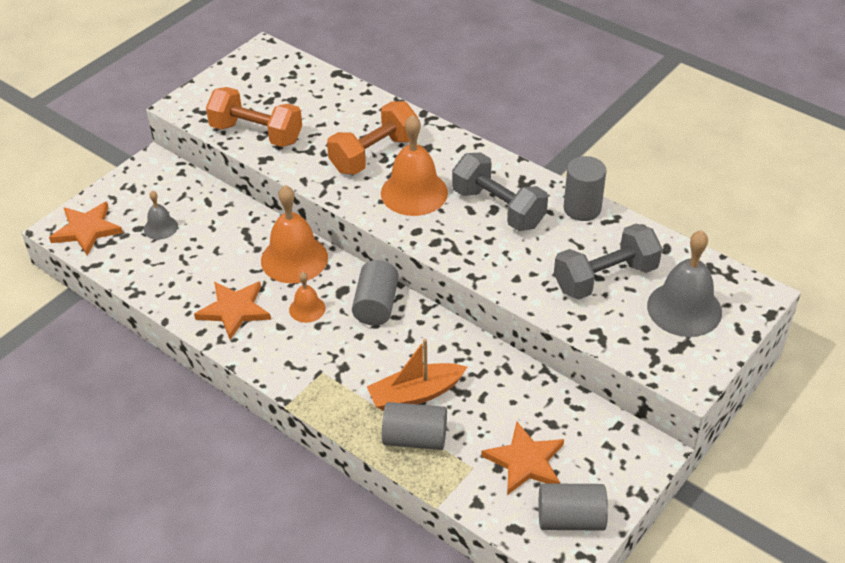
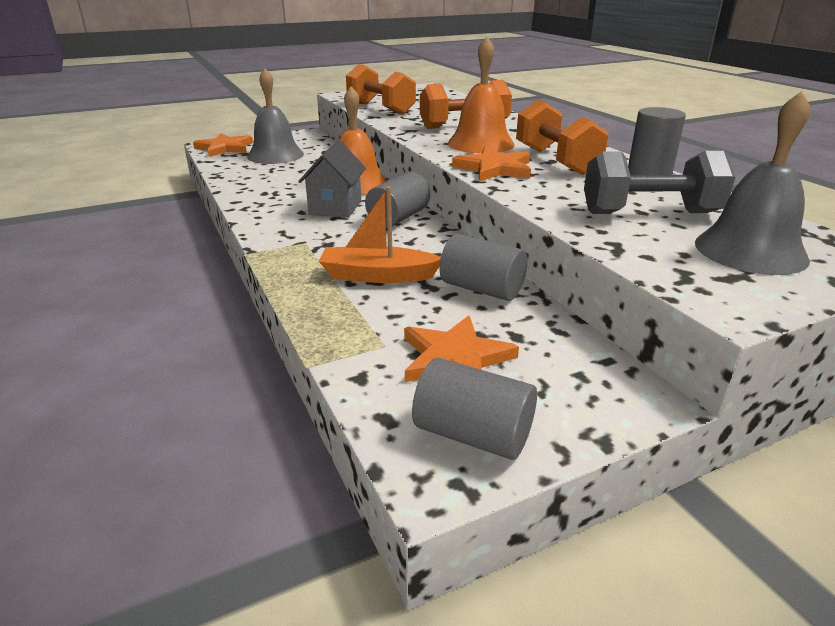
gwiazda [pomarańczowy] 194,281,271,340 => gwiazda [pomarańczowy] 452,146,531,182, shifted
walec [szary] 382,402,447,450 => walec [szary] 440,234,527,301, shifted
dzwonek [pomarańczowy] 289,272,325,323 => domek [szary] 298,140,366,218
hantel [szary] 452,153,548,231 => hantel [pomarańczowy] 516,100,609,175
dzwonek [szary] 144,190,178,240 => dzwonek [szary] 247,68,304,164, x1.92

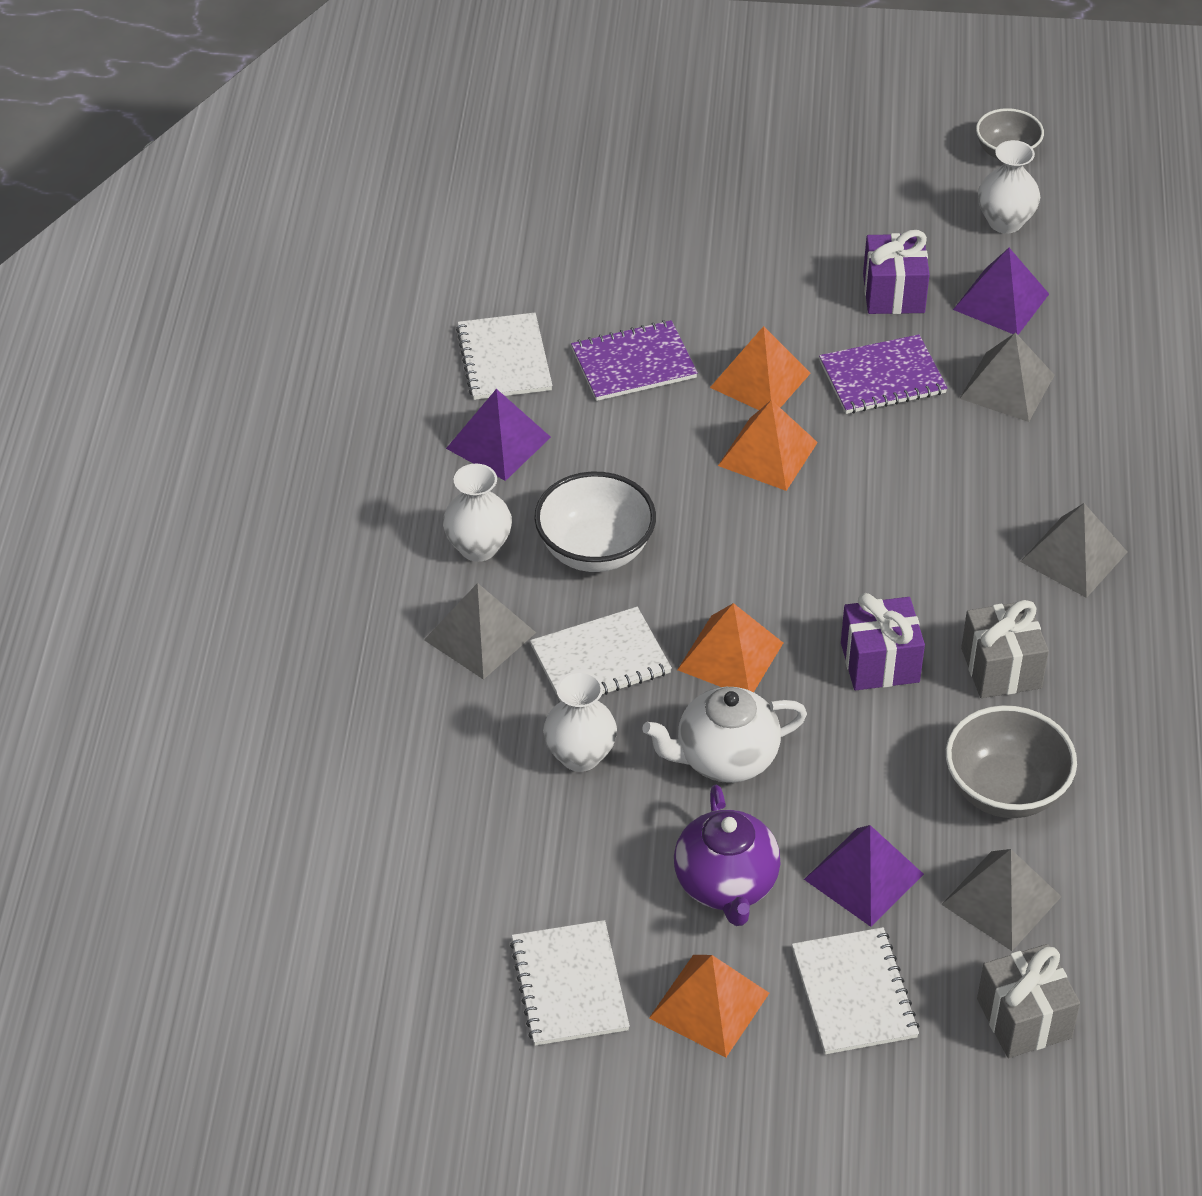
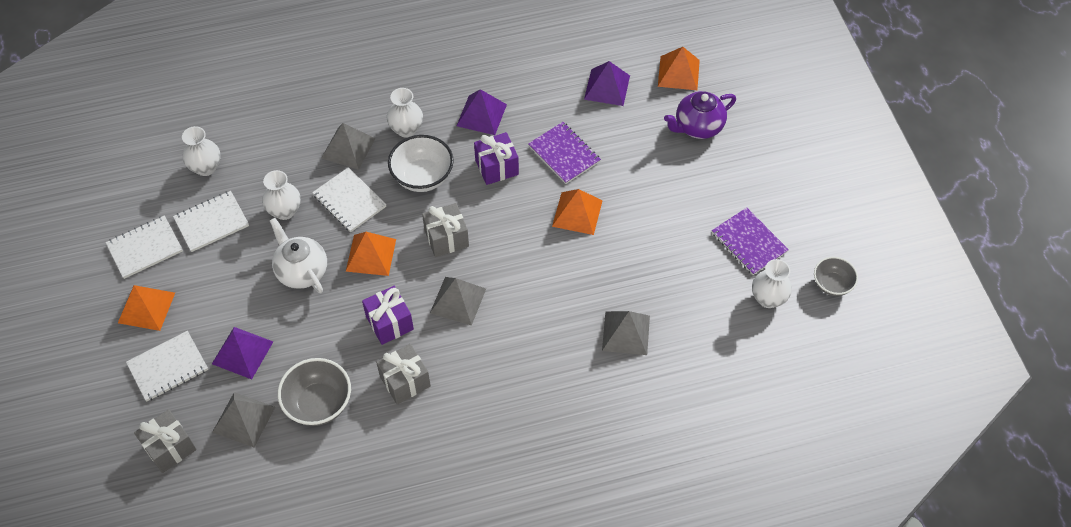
nothing => wazon [biały] 182,126,220,176
nothing => prezent [szary] 422,203,469,257
zeszyt [biały] 456,313,553,400 => zeszyt [biały] 173,191,249,252, shifted
imbryk [fioletowy] 674,785,781,926 => imbryk [fioletowy] 664,91,736,139, shifted
piramida [pomarańczowy] 718,400,818,491 => piramida [pomarańczowy] 658,47,700,90, shifted
zeszyt [fioletowy] 819,335,947,414 => zeszyt [fioletowy] 712,208,789,275, shifted
prezent [fioletowy] 863,230,930,314 => prezent [fioletowy] 474,132,519,185, shifted
piramida [fioletowy] 953,248,1049,335 => piramida [fioletowy] 584,61,630,106, shifted
piramida [szary] 1020,503,1127,598 => piramida [szary] 430,277,486,326, shifted

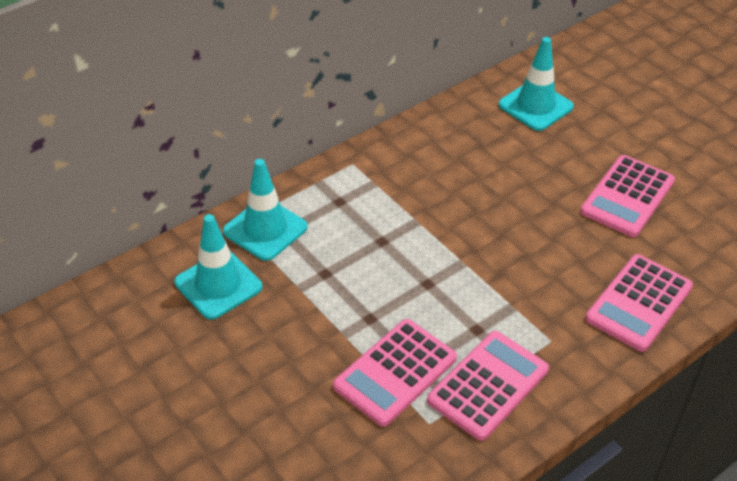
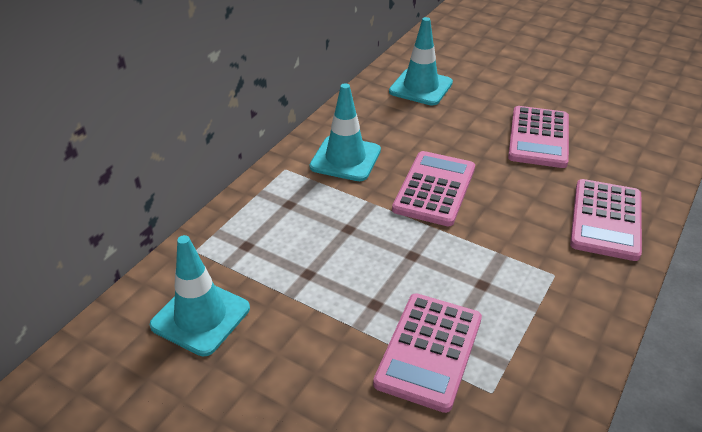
pachołek [turkusowy] 223,159,308,261 => pachołek [turkusowy] 309,83,381,181, shifted
kalkulator [różowy] 427,331,549,441 => kalkulator [różowy] 392,151,475,226, shifted

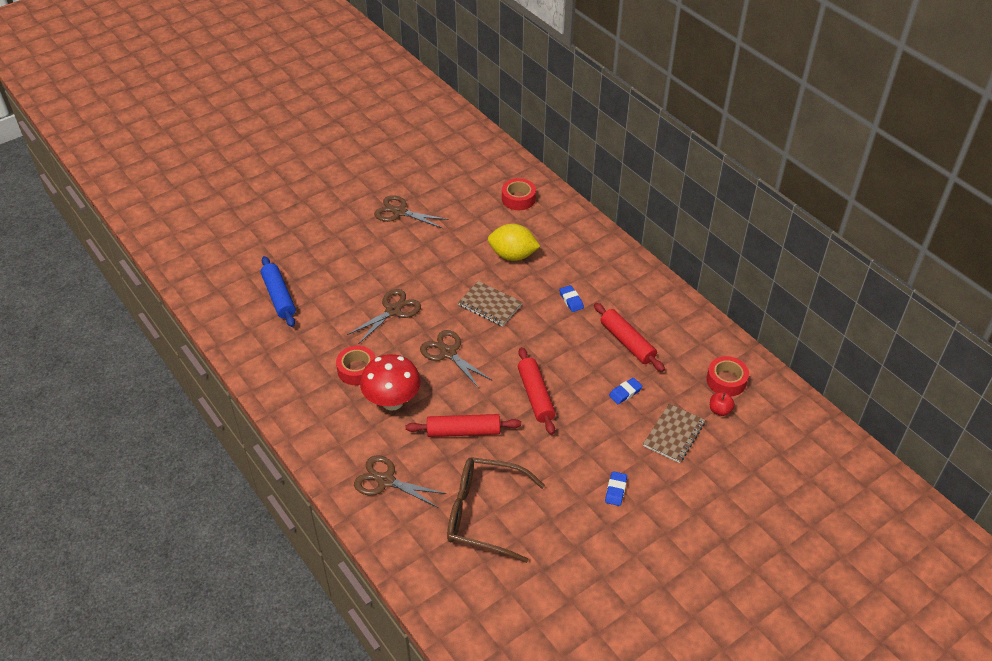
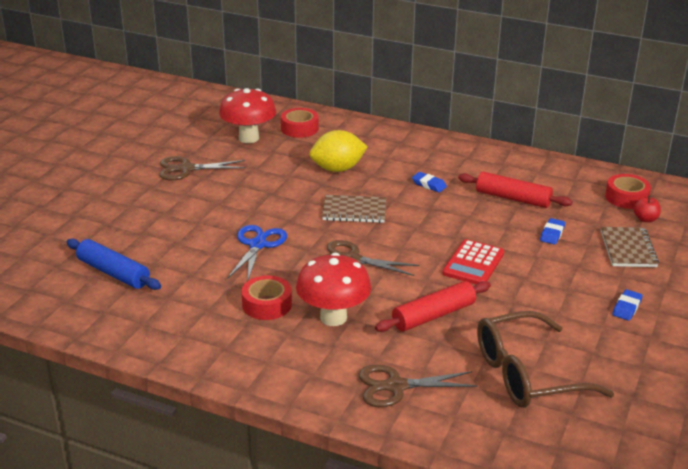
nothing => grzyb [czerwony] 219,88,276,143
wałek do ciasta [czerwony] 518,347,556,435 => kalkulator [czerwony] 442,239,504,284
nożyczki [brązowy] 347,289,421,344 => nożyczki [niebieski] 227,225,287,281
gumka do mazania [niebieski] 605,471,627,506 => gumka do mazania [niebieski] 612,289,643,321, 45 degrees clockwise

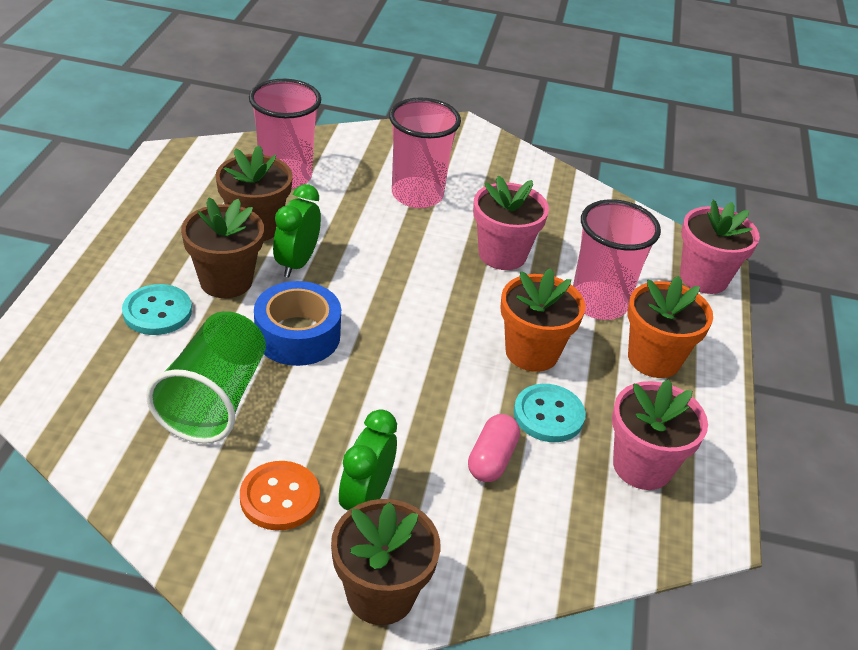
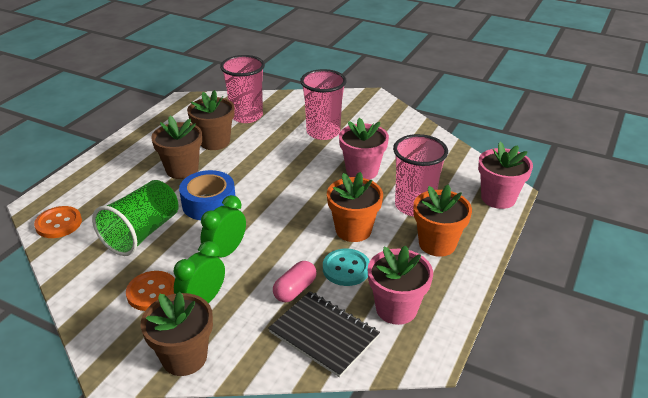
guzik [turkusowy] 122,284,192,335 => nothing
nothing => guzik [pomarańczowy] 34,206,82,238
nothing => zeszyt [czarny] 268,291,380,378
budzik [zielony] 273,184,321,277 => budzik [zielony] 200,195,246,257, shifted

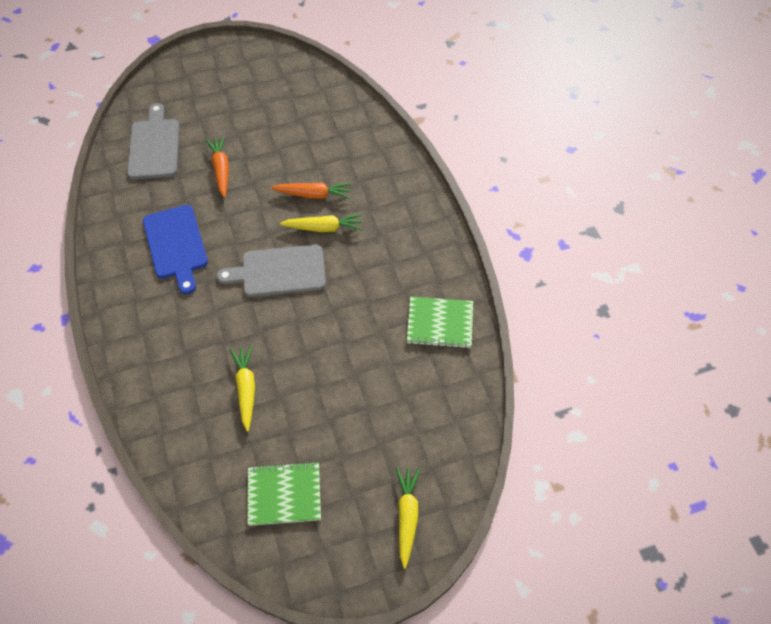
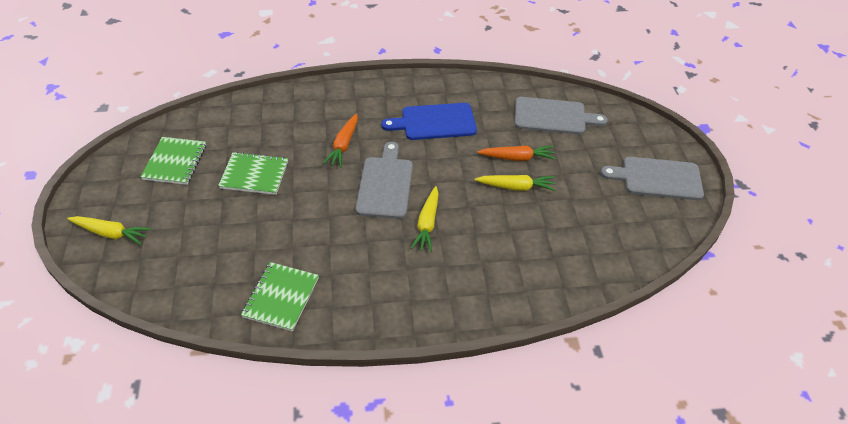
nothing => zeszyt [zielony] 218,152,288,195
nothing => deska do krojenia [szary] 600,157,704,200
marchewka [żółty] 230,345,255,432 => marchewka [żółty] 475,175,556,191, shifted
marchewka [pomarańczowy] 271,183,352,199 => marchewka [pomarańczowy] 323,114,358,168, shifted

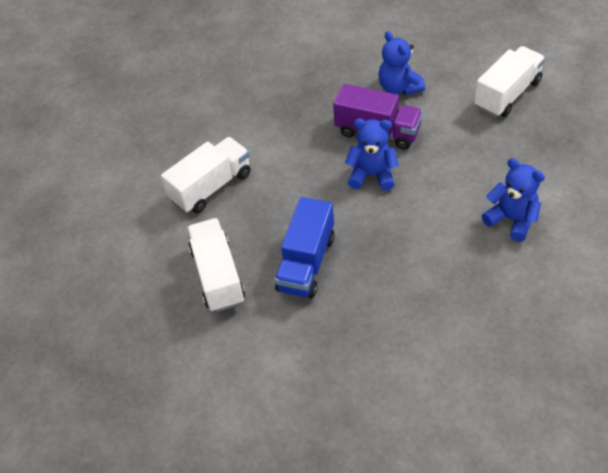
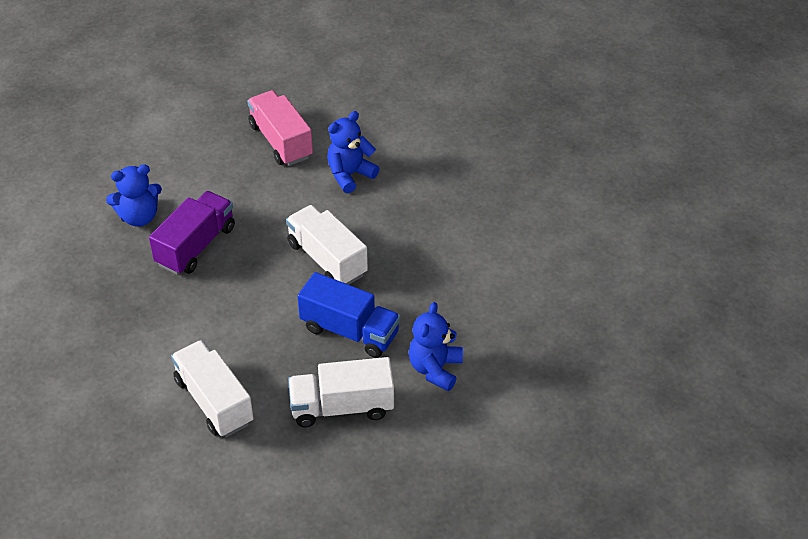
nothing => ciężarówka [różowy] 247,90,313,166
miś [niebieski] 345,119,399,191 => miś [niebieski] 409,302,463,391, shifted
ciężarówka [biały] 474,46,545,117 => ciężarówka [biały] 286,205,368,285, shifted

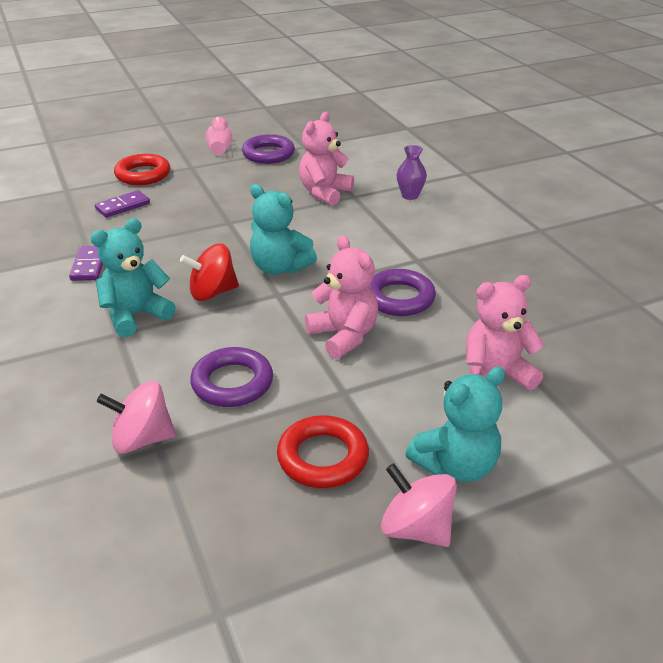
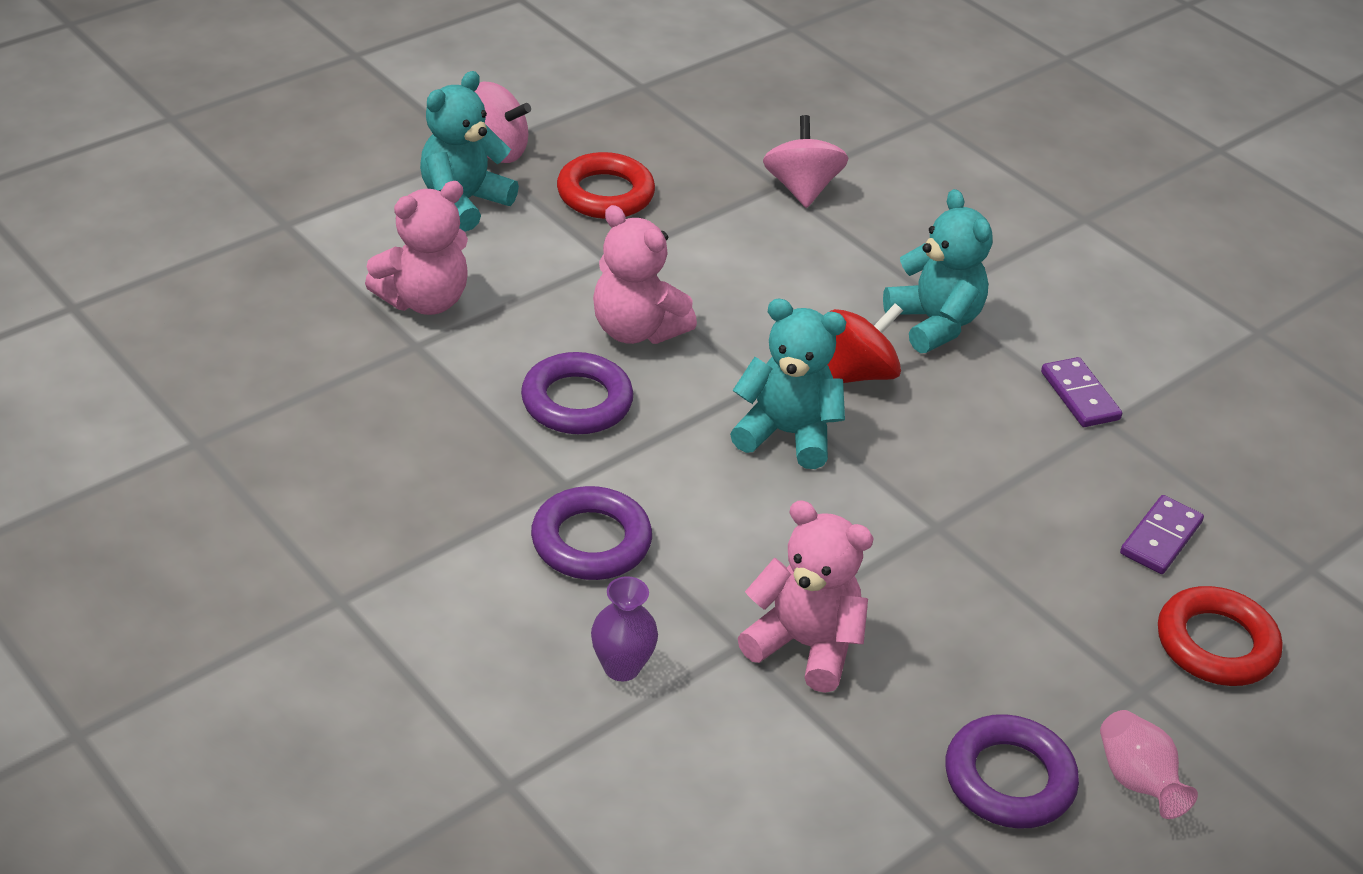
pierścień [fioletowy] 190,347,273,407 => pierścień [fioletowy] 531,486,652,580, shifted
miś [turkusowy] 90,218,176,337 => miś [turkusowy] 883,189,993,353, 60 degrees counterclockwise
bączek [różowy] 97,381,176,454 => bączek [różowy] 763,115,848,208, 75 degrees counterclockwise
miś [różowy] 299,112,354,206 => miś [różowy] 738,500,874,693, 75 degrees counterclockwise

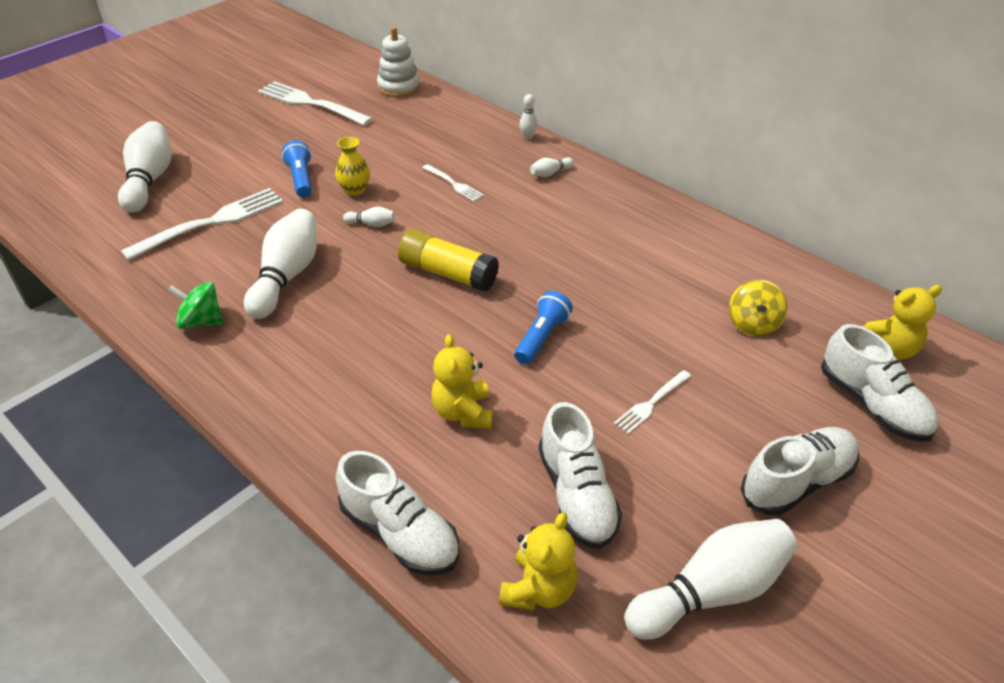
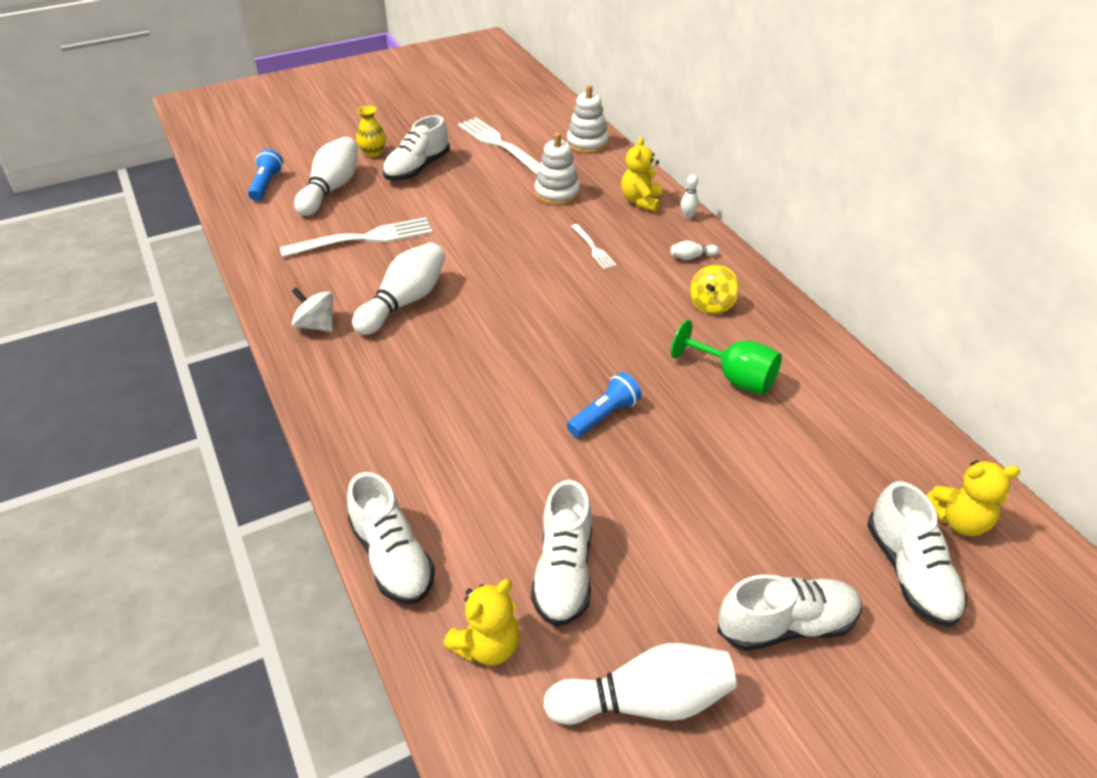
kręgiel [biały] 343,207,395,227 => nothing
klej w sztyfcie [żółty] 398,229,499,292 => nothing
widelec [biały] 614,370,691,434 => nothing
nothing => but [biały] 383,115,450,181
nothing => zabawka nakładanka [biały] 535,132,580,206
nothing => kielich [zielony] 671,320,782,395
latarka [niebieski] 282,140,312,197 => latarka [niebieski] 248,149,283,201, shifted
wazon [żółty] 335,137,370,196 => wazon [żółty] 356,106,386,157, shifted
miś [żółty] 431,334,493,429 => miś [żółty] 621,137,662,212, shifted
bączek [żółty] 729,280,787,336 => bączek [żółty] 690,265,739,314, shifted
bączek [zielony] 168,282,223,329 => bączek [biały] 292,288,333,332

